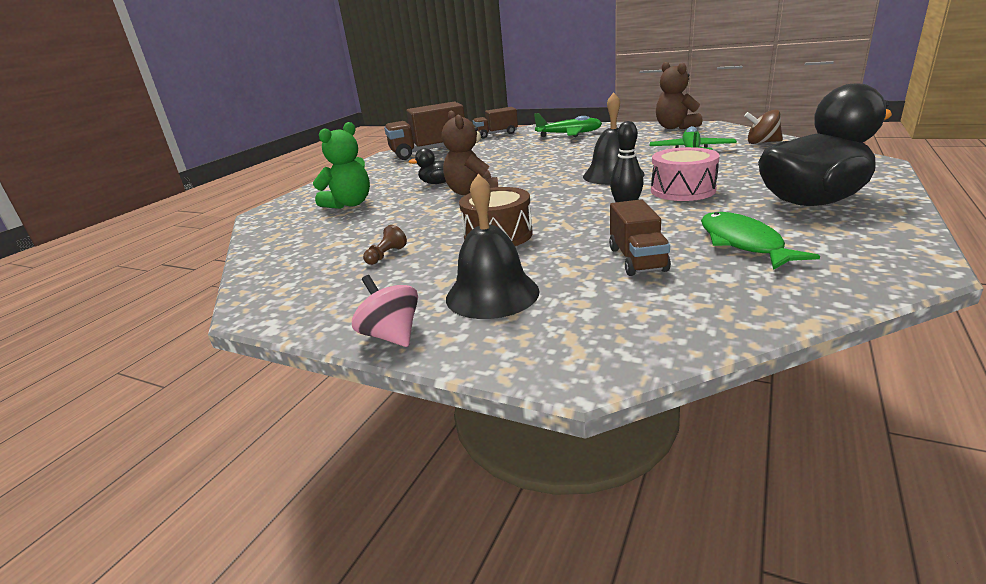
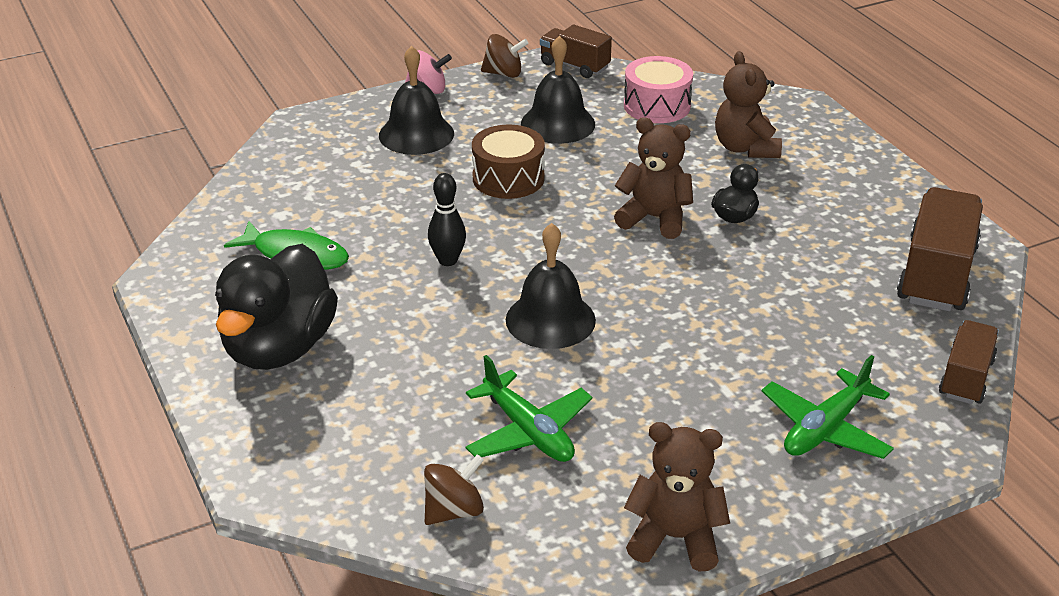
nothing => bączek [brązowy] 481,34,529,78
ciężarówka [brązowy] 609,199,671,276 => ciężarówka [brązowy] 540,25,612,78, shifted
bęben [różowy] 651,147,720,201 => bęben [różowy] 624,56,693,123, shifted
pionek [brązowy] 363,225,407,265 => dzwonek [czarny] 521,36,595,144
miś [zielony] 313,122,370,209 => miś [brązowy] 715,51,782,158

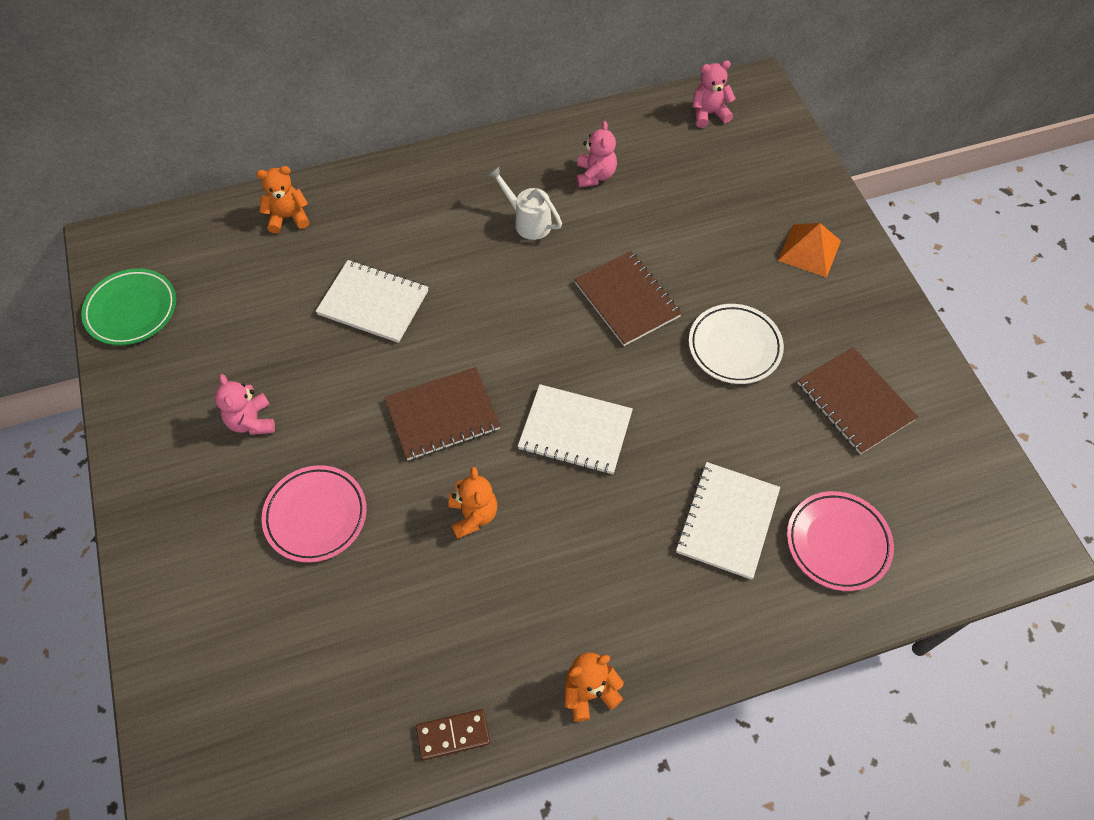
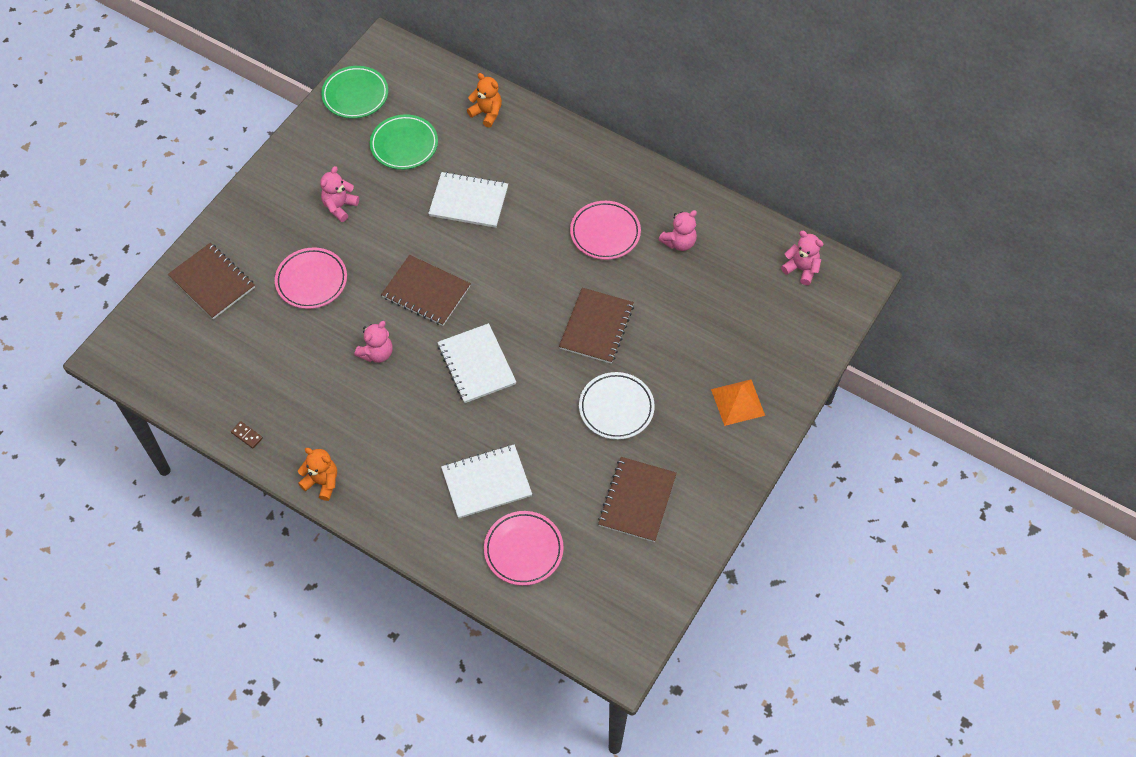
nothing => zeszyt [brązowy] 168,243,255,319
nothing => talerz [zielony] 370,115,438,170
konewka [biały] 487,166,562,240 => talerz [różowy] 570,201,641,260
miś [pomarańczowy] 448,467,497,539 => miś [różowy] 354,321,393,363
zeszyt [biały] 315,260,429,343 => zeszyt [biały] 428,172,508,228, 60 degrees counterclockwise
kostka domina [brązowy] 416,709,490,760 => kostka domina [brązowy] 231,421,263,449, x0.66

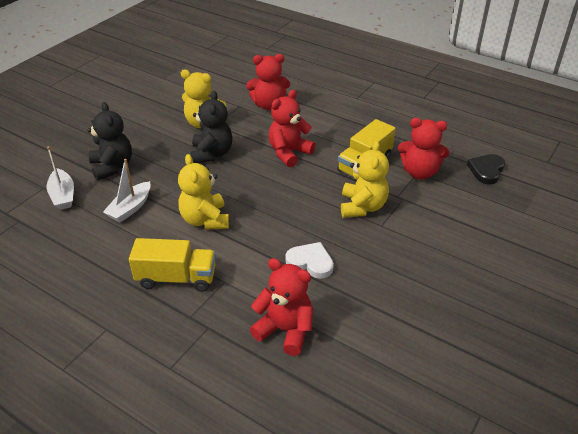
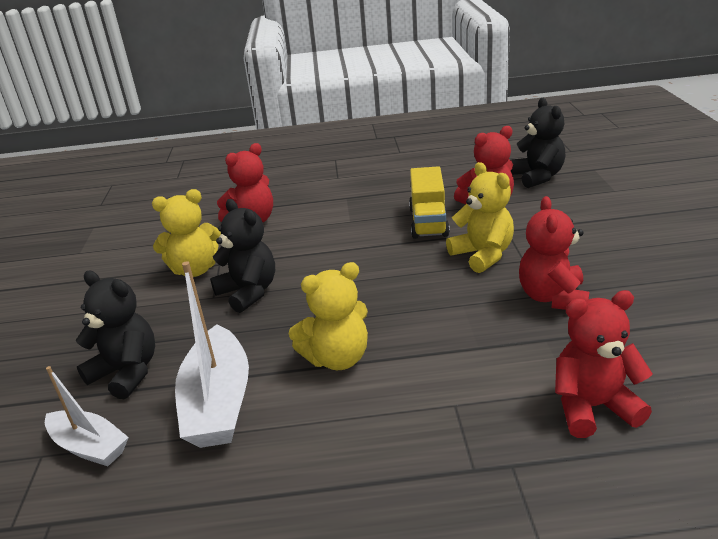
ciężarówka [żółty] 129,238,216,292 => nothing
serce [biały] 285,242,334,279 => nothing
miś [czerwony] 269,90,315,167 => miś [czerwony] 519,196,589,310, shifted
serce [czarny] 467,154,505,184 => miś [czarny] 511,98,566,188
miś [żółty] 178,154,229,230 => miś [żółty] 288,262,368,370, 60 degrees counterclockwise
łódka [biały] 103,159,151,223 => łódka [biały] 175,261,249,448, x1.63

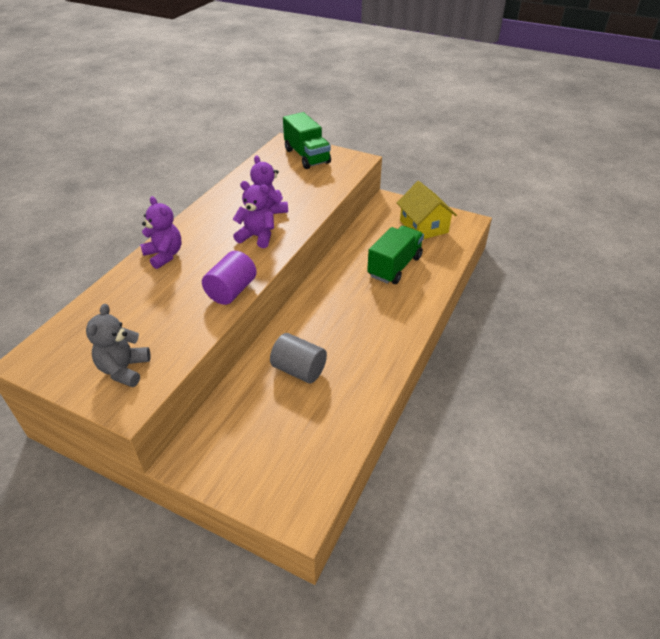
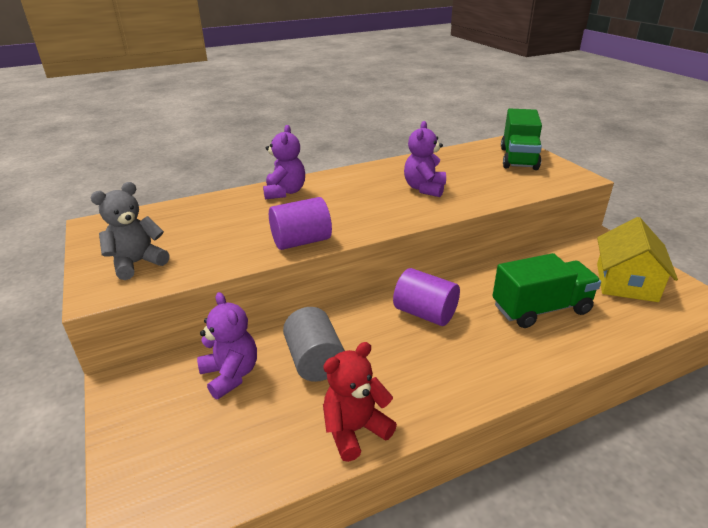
nothing => miś [czerwony] 323,342,397,462
nothing => walec [fioletowy] 393,268,460,326
miś [fioletowy] 233,181,274,248 => miś [fioletowy] 197,292,257,399, shifted

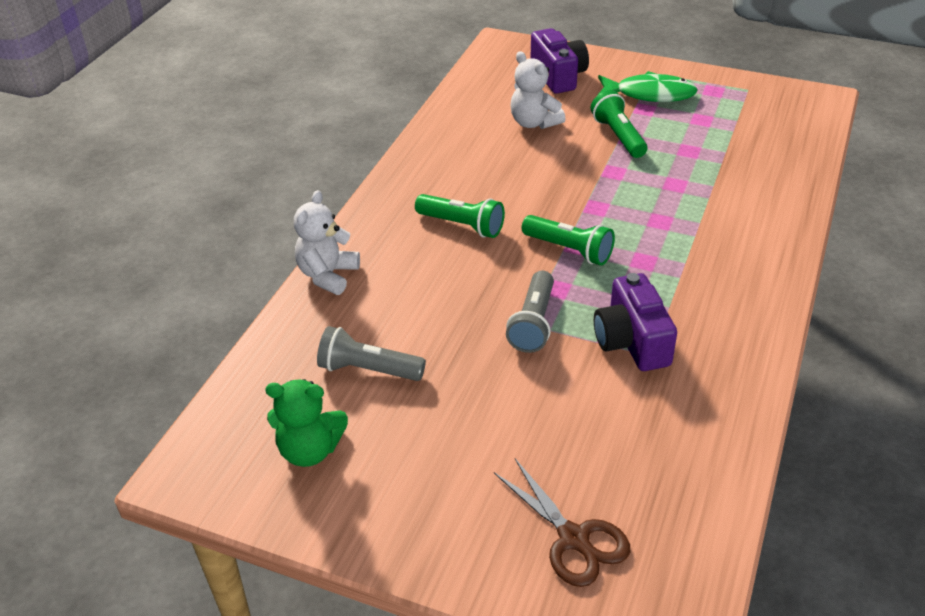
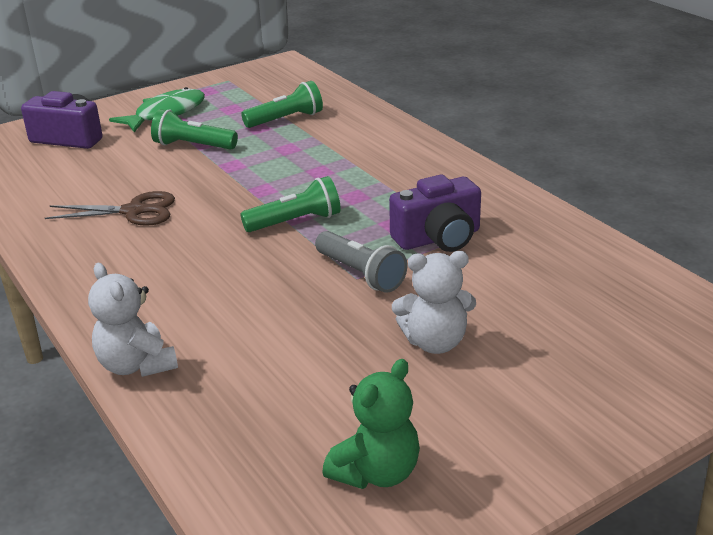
latarka [szary] 317,326,426,381 => nothing
latarka [zielony] 415,194,505,238 => latarka [zielony] 241,81,323,128, shifted
nożyczki [brązowy] 494,459,630,587 => nożyczki [brązowy] 45,191,175,226, shifted
miś [biały] 511,51,566,129 => miś [biały] 392,251,476,354, shifted
aparat fotograficzny [fioletowy] 594,273,677,371 => aparat fotograficzny [fioletowy] 389,175,481,252, 45 degrees counterclockwise

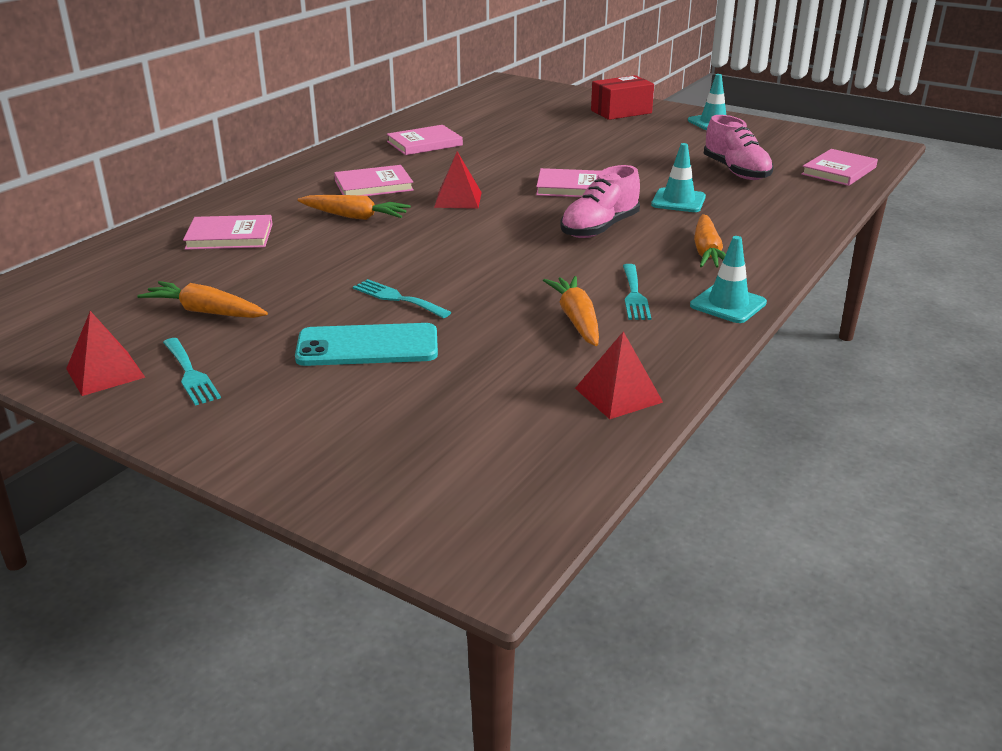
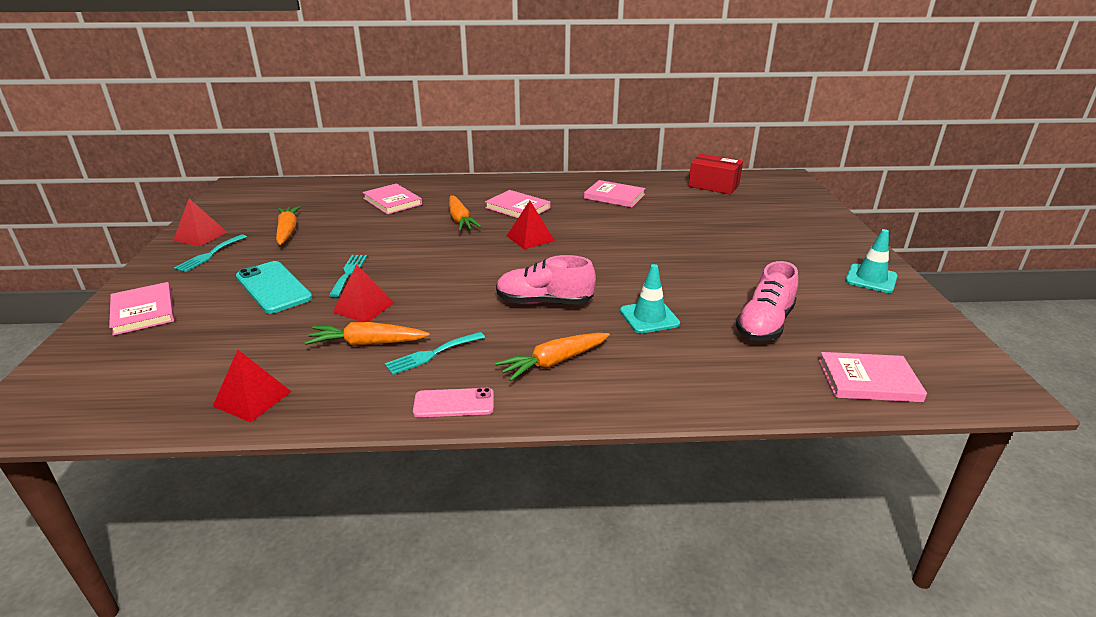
nothing => piramida [czerwony] 333,264,394,322
książka [różowy] 536,168,600,197 => książka [różowy] 109,282,174,336, shifted
pudełko [czerwony] 591,75,654,120 => pudełko [czerwony] 688,154,743,195, shifted
pachołek [turkusowy] 690,236,767,323 => telefon [różowy] 413,388,494,417
marchewka [pomarańczowy] 543,276,599,346 => marchewka [pomarańczowy] 305,322,430,346, 135 degrees counterclockwise

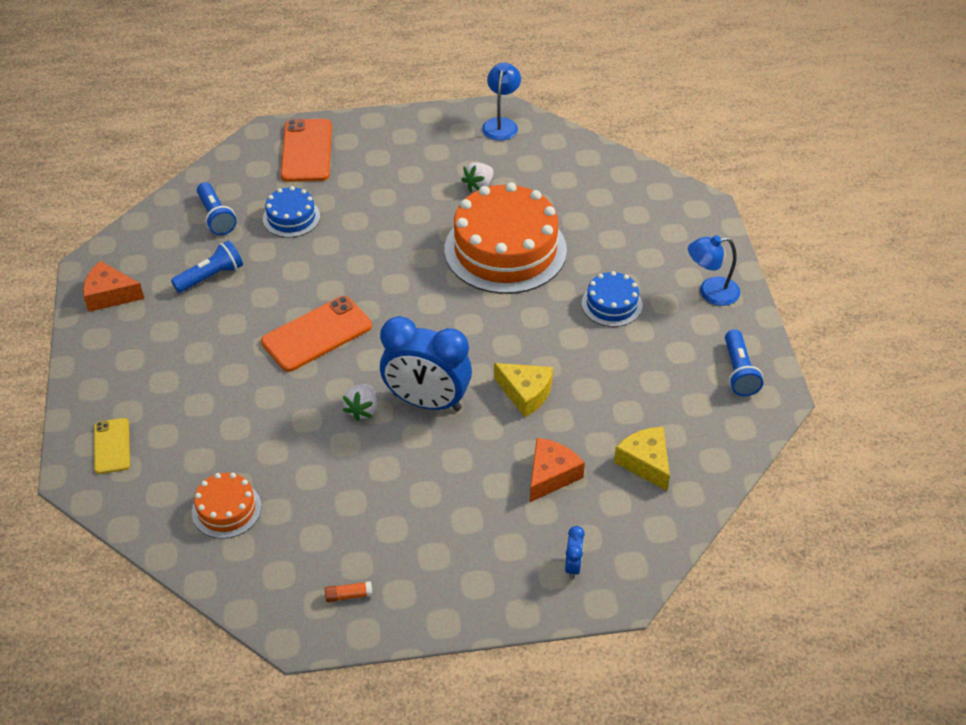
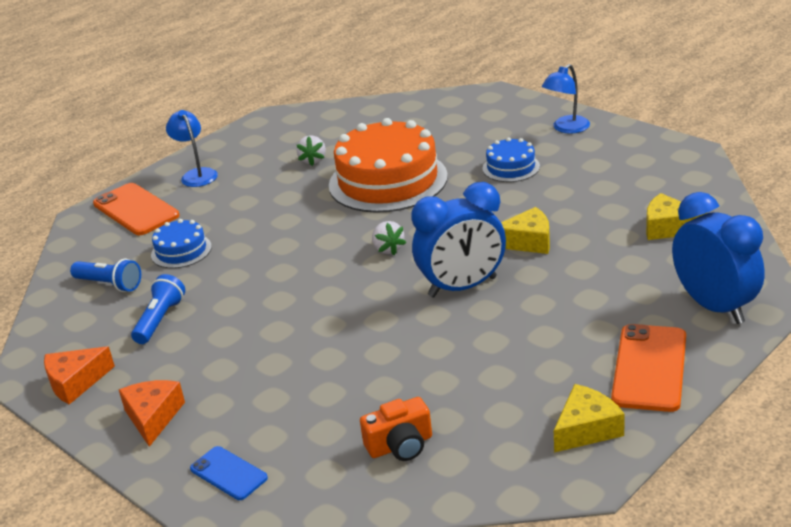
latarka [niebieski] 725,329,763,396 => nothing
telefon [pomarańczowy] 261,296,372,372 => telefon [pomarańczowy] 611,324,686,412, shifted
truskawka [biały] 343,384,377,421 => truskawka [biały] 372,221,406,255, shifted
lampka [niebieski] 482,63,521,141 => lampka [niebieski] 166,110,218,187, shifted
ser [pomarańczowy] 530,438,585,502 => ser [pomarańczowy] 119,380,185,447, shifted
tort [pomarańczowy] 192,473,262,538 => aparat fotograficzny [pomarańczowy] 360,397,432,461
klej w sztyfcie [pomarańczowy] 325,581,373,602 => ser [żółty] 554,384,625,453
telefon [żółty] 94,418,130,474 => telefon [niebieski] 190,446,268,500
budzik [niebieski] 565,526,585,579 => budzik [niebieski] 672,192,765,324, x2.47

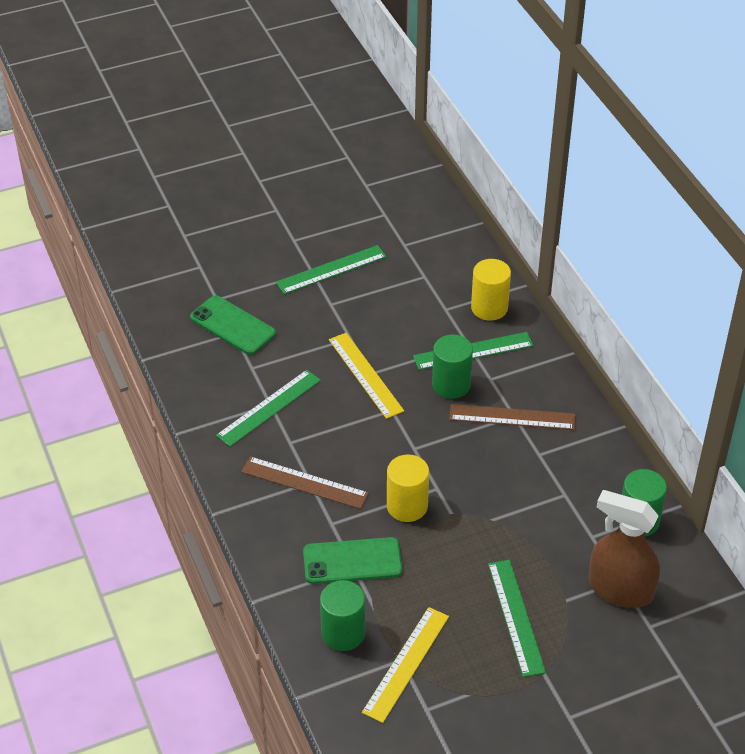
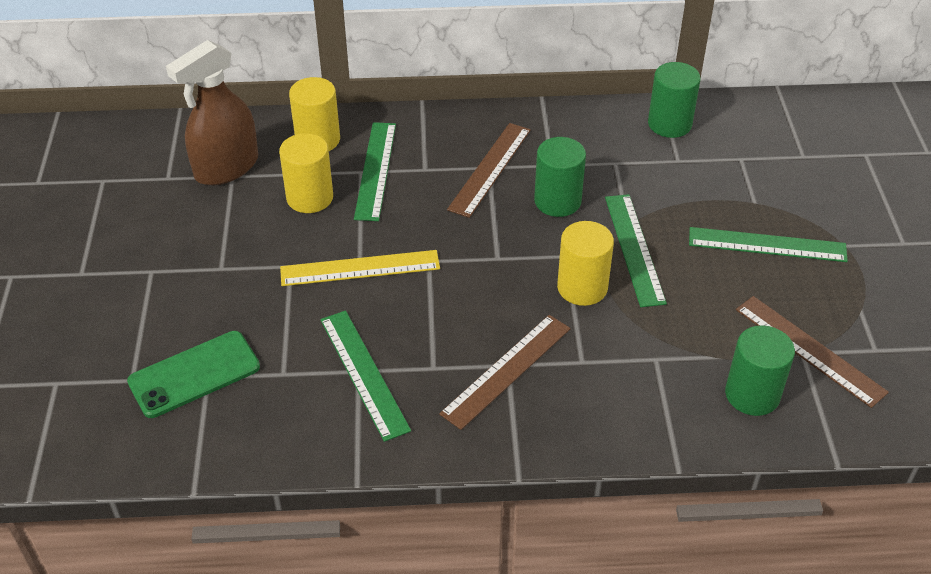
telefon [zielony] 303,537,402,584 => nothing
nothing => walec [żółty] 279,133,333,213
linijka [zielony] 276,245,387,294 => linijka [zielony] 605,194,667,307, shifted
walec [zielony] 432,335,473,399 => walec [zielony] 534,137,586,217, shifted
spryskiwacz [brązowy] 589,490,660,608 => spryskiwacz [brązowy] 166,40,258,185, shifted
linijka [żółty] 362,607,449,723 => linijka [brązowy] 736,296,889,408

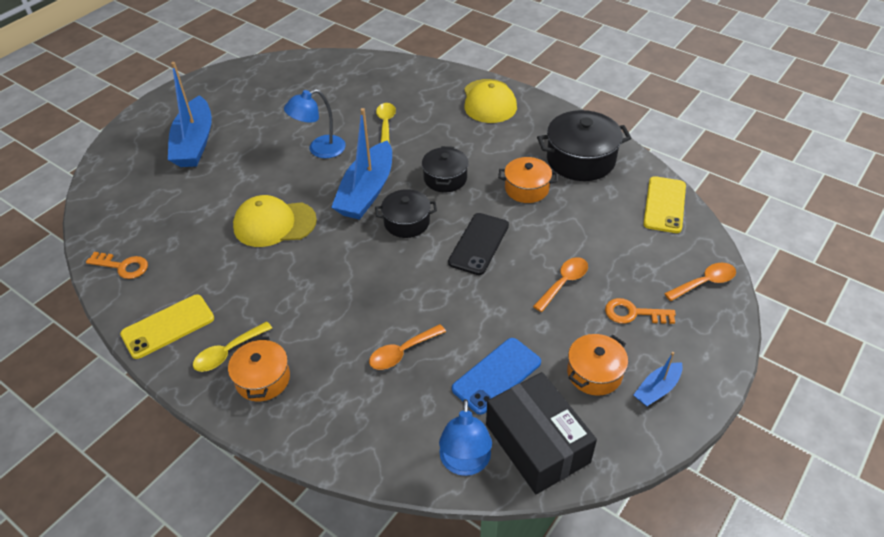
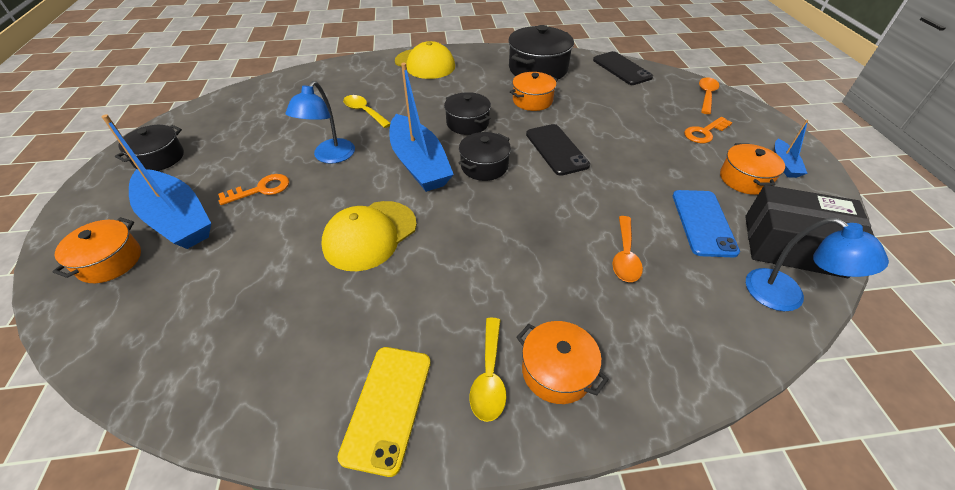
łyżka [pomarańczowy] 533,257,588,312 => nothing
nothing => garnek [pomarańczowy] 52,217,141,283
nothing => garnek [czarny] 115,125,184,171
klucz [pomarańczowy] 86,252,148,279 => klucz [pomarańczowy] 218,174,289,205, shifted
telefon [żółty] 643,176,686,233 => telefon [czarny] 593,51,653,85

